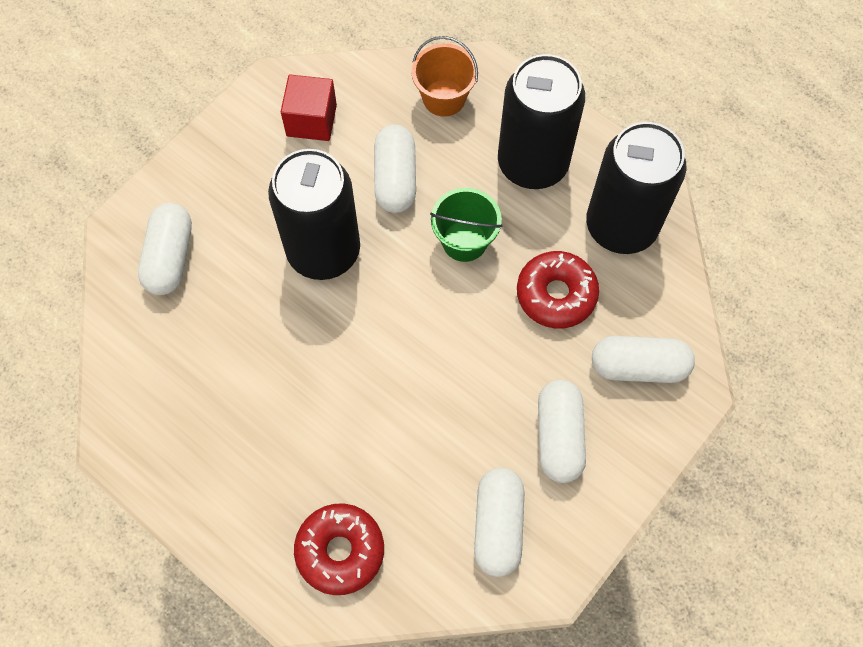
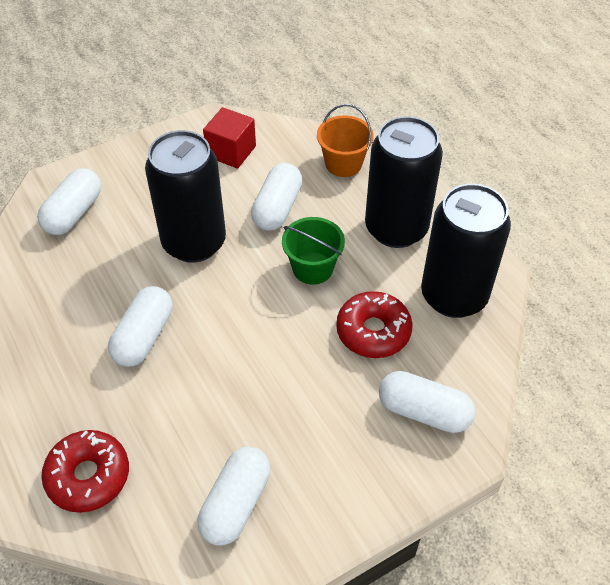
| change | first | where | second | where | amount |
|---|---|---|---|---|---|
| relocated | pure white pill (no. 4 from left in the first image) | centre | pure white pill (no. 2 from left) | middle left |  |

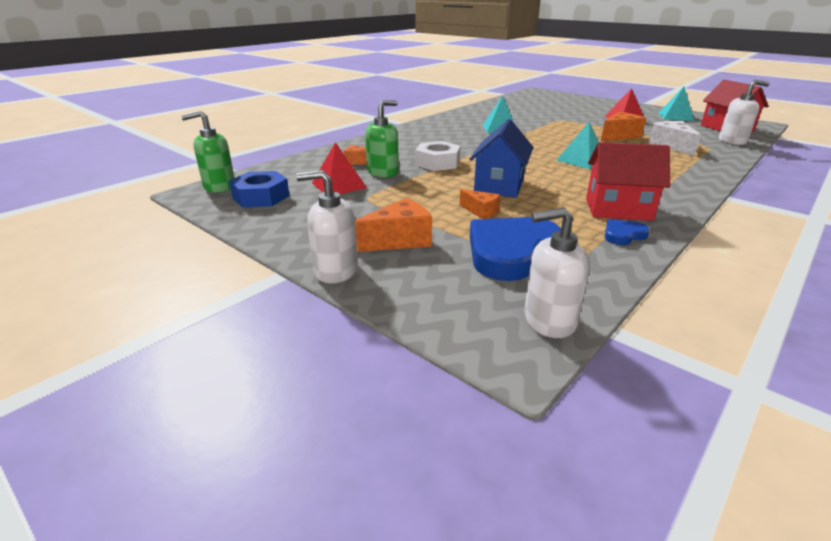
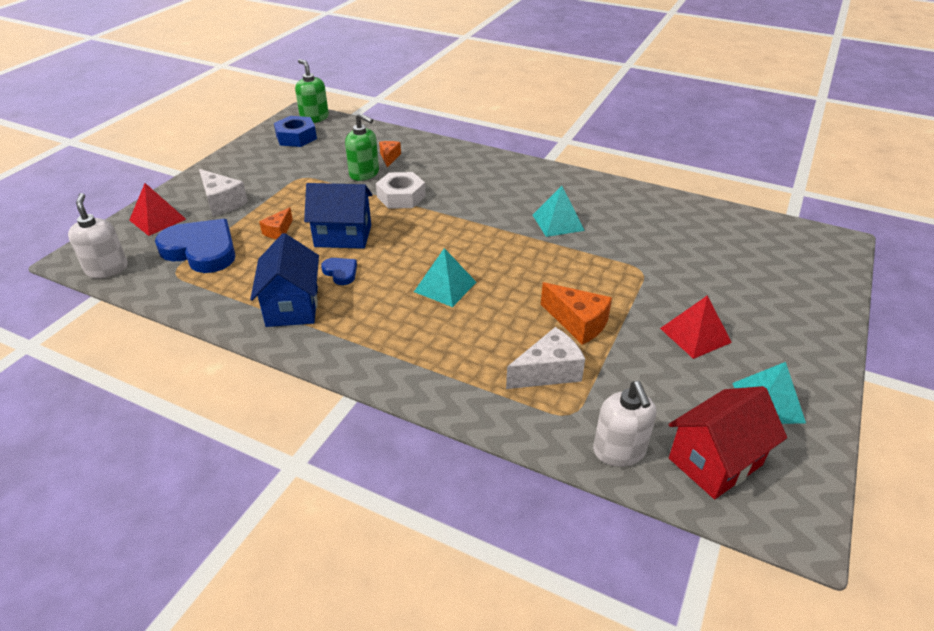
| change | first | where | second | where | amount |
|---|---|---|---|---|---|
| relocated | crimson pyramid shape (no. 1 from left) | top centre |  | top left |  |
| colour | bright orange piece of cheese (no. 2 from left) | centre | pure white piece of cheese (no. 1 from left) | top left |  |
| colour | crimson house (no. 1 from left) | middle right | blue house (no. 1 from left) | middle left |  |
| relocated | blue heart (no. 2 from left) | middle right |  | centre |  |
| missing | pure white pump bottle (no. 1 from left) | centre |  |  |  |

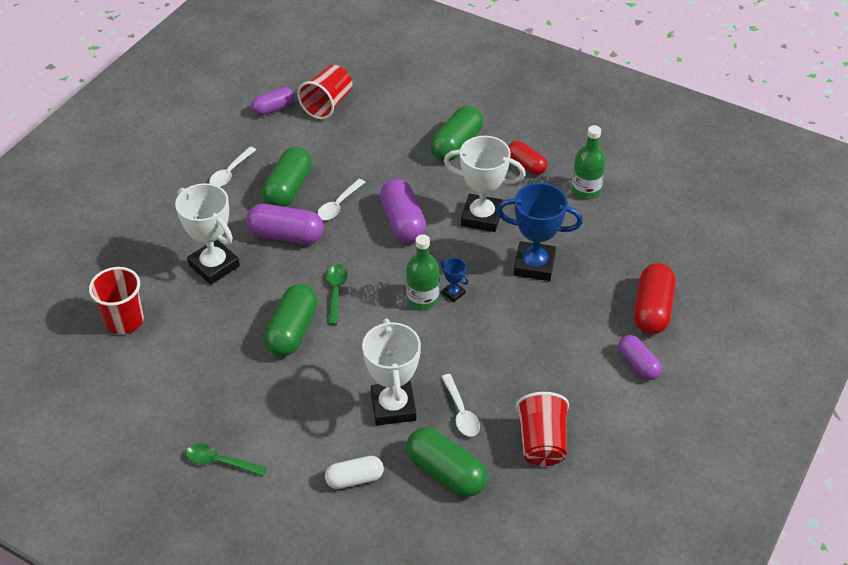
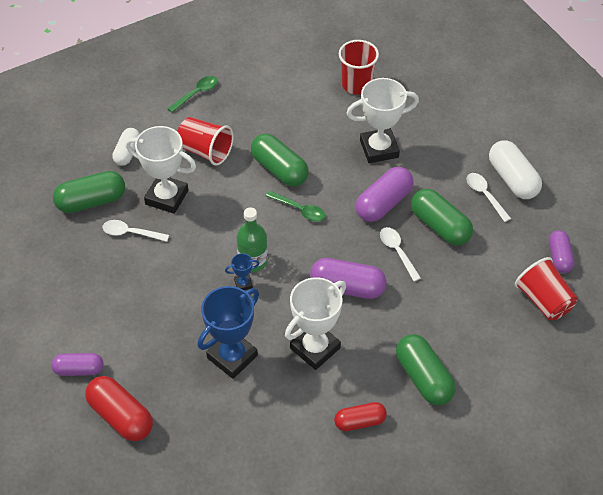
| change | first | where | second | where | amount |
|---|---|---|---|---|---|
| relocated | crimson cup (no. 3 from left in the first image) | bottom centre | crimson cup (no. 1 from left) | top centre |  |
| appeared |  |  | pure white pill (no. 2 from left) | middle right |  |
| missing | emerald drink bottle (no. 2 from left) | top right |  |  |  |

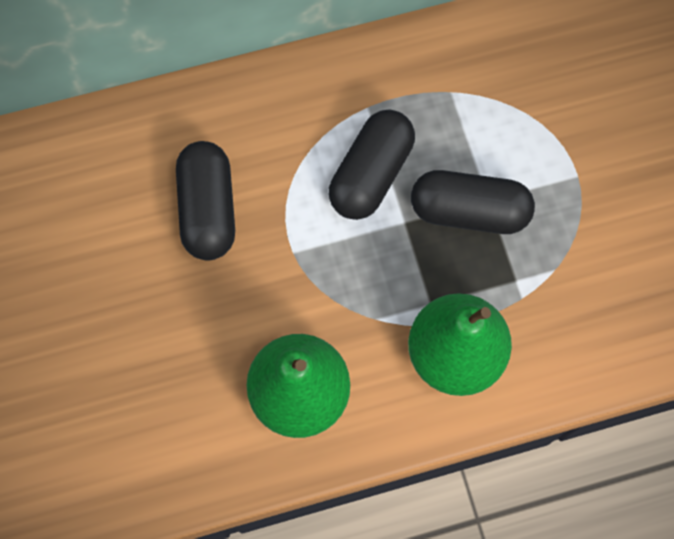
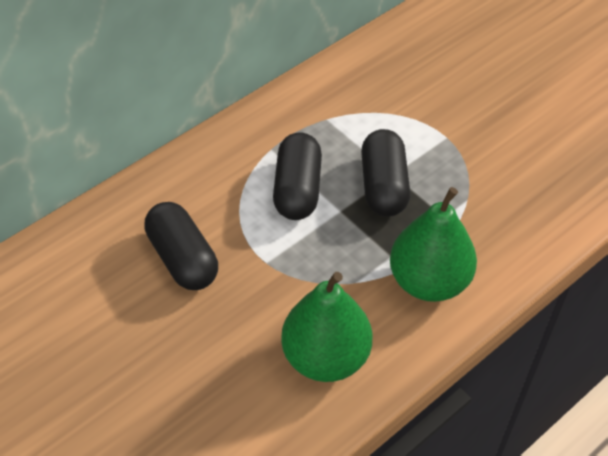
| change | first | where | second | where | amount |
|---|---|---|---|---|---|
| spun | ebony pill (no. 3 from left) | middle right |  | centre | 75 degrees counterclockwise |

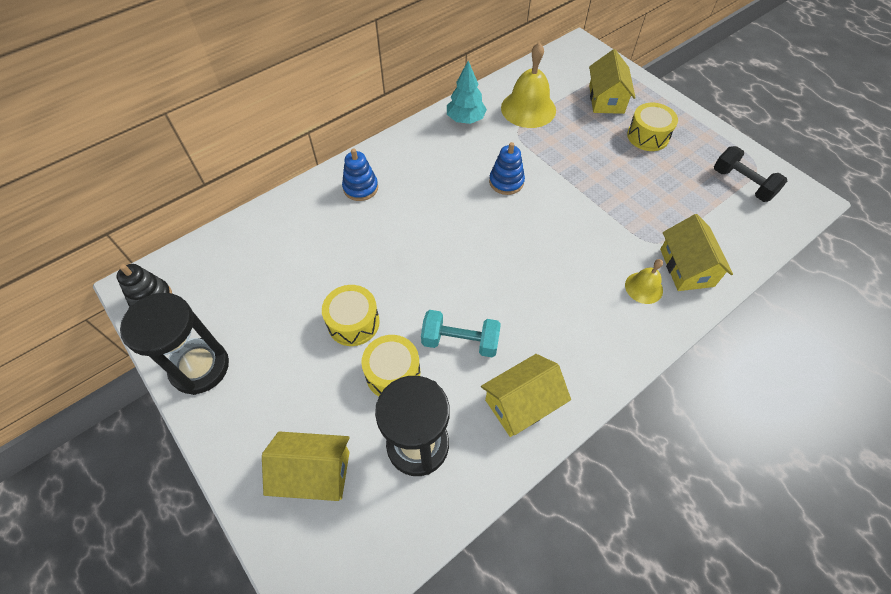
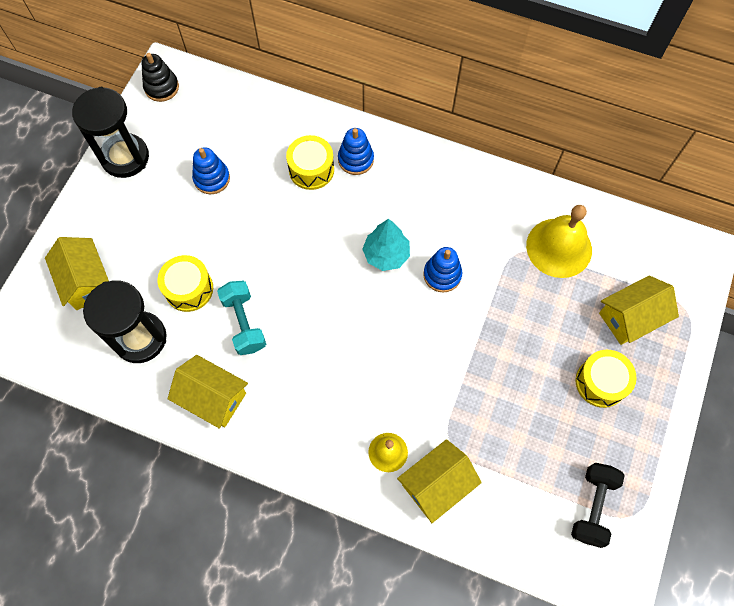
| change | first | where | second | where | amount |
|---|---|---|---|---|---|
| appeared |  |  | blue stacking rings (no. 1 from left) | top left |  |
| relocated | golden toy drum (no. 1 from left in the first image) | centre | golden toy drum (no. 2 from left) | top centre |  |
| relocated | aqua tree | top centre |  | centre |  |

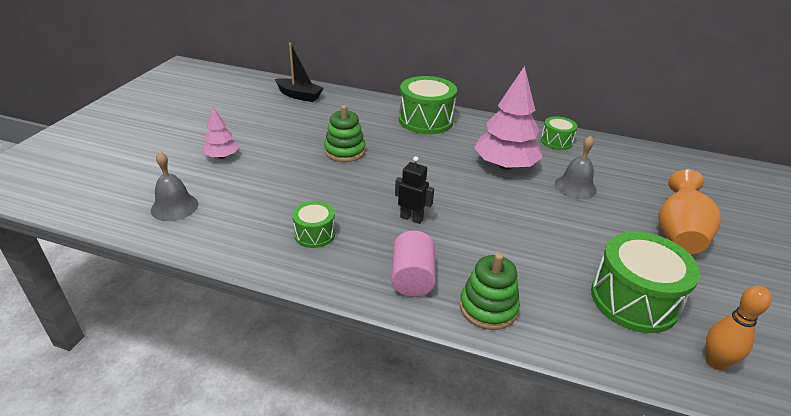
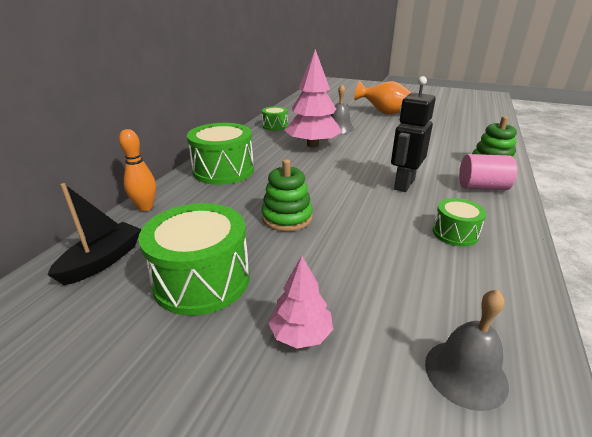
| change | first | where | second | where | amount |
|---|---|---|---|---|---|
| relocated | bright orange skittle | bottom right |  | middle left |  |
| relocated | emerald toy drum (no. 4 from left in the first image) | bottom right | emerald toy drum (no. 1 from left) | middle left |  |
| size | ebony toy robot | centre |  | top right | x1.57 |

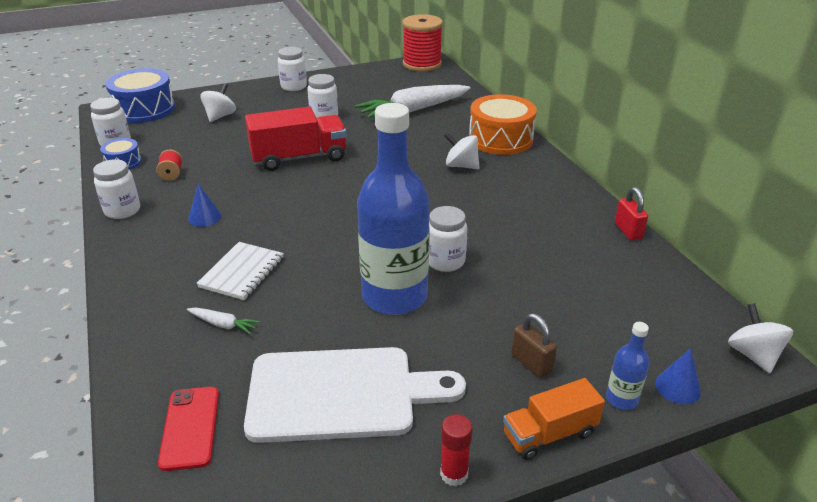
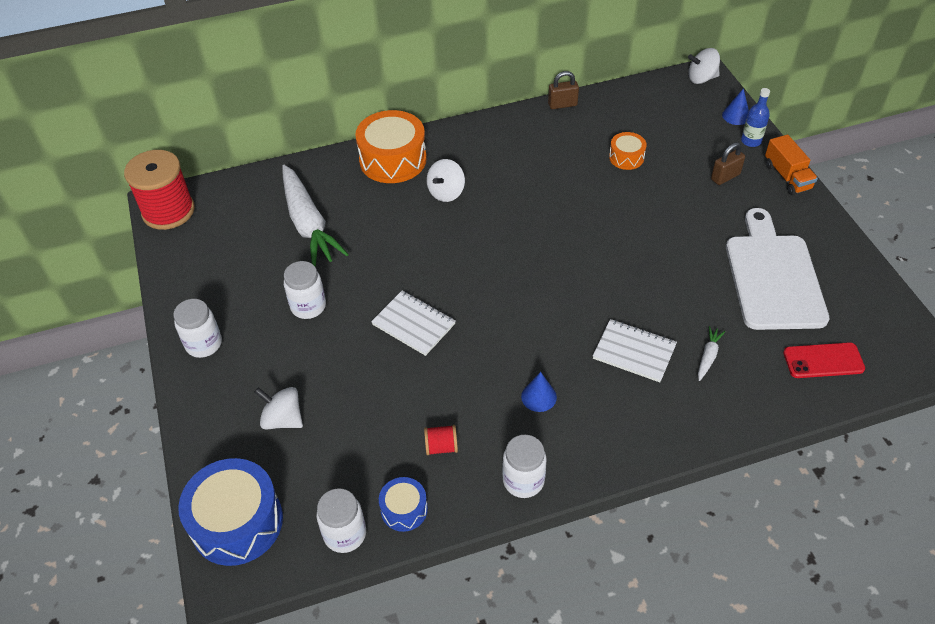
| change | first | where | second | where | amount |
|---|---|---|---|---|---|
| exchanged | crimson toy truck | top centre | pure white notepad (no. 1 from left) | centre |  |
| colour | crimson padlock | middle right | dark brown padlock (no. 1 from left) | top centre |  |
| appeared |  |  | bright orange toy drum (no. 2 from left) | top right |  |
| missing | blue drink bottle (no. 1 from left) | centre |  |  |  |
| missing | pure white jam jar (no. 5 from left) | centre |  |  |  |
| missing | crimson glue | bottom centre |  |  |  |

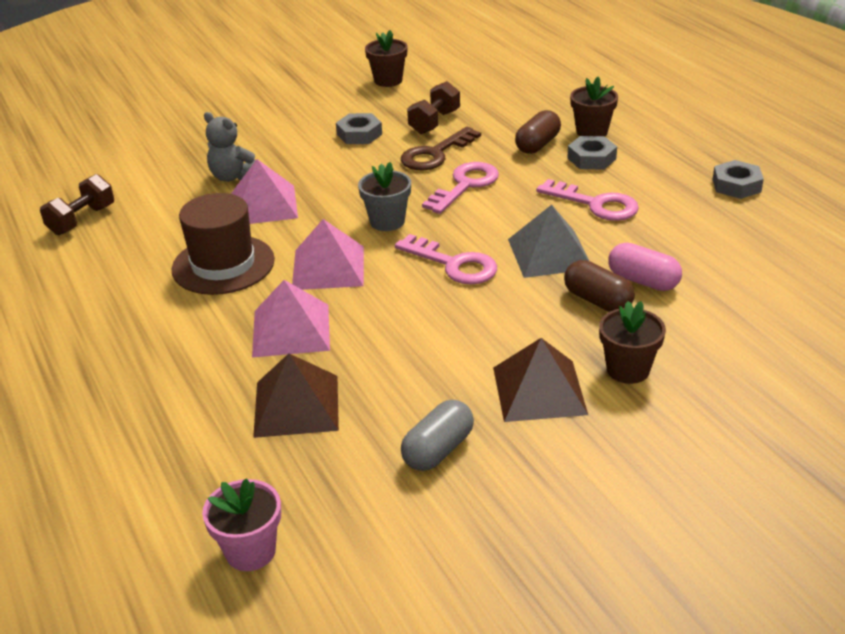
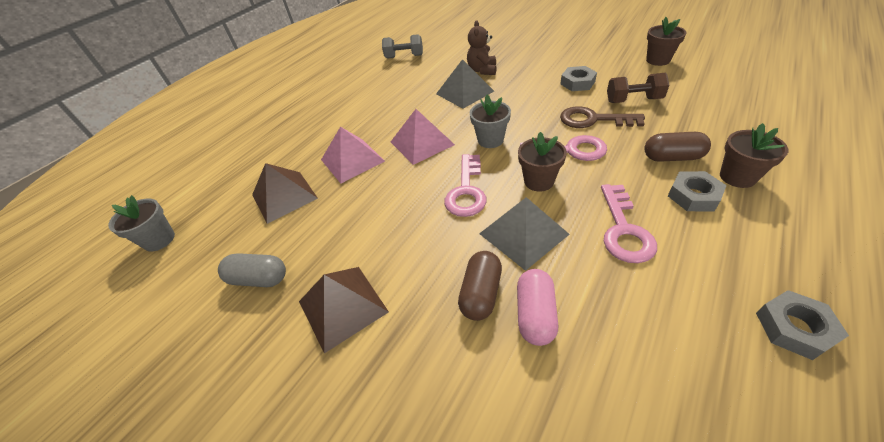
| change | first | where | second | where | amount |
|---|---|---|---|---|---|
| colour | pink potted plant | bottom left | ash-grey potted plant (no. 1 from left) | middle left |  |
| colour | dark brown dumbbell (no. 1 from left) | top left | ash-grey dumbbell | top centre |  |
| colour | pink pyramid shape (no. 1 from left) | top left | ash-grey pyramid shape (no. 1 from left) | top centre |  |
| colour | ash-grey teddy bear | top left | dark brown teddy bear | top centre |  |
| relocated | dark brown potted plant (no. 3 from left in the first image) | middle right | dark brown potted plant (no. 1 from left) | centre |  |
| missing | dark brown top hat | middle left |  |  |  |

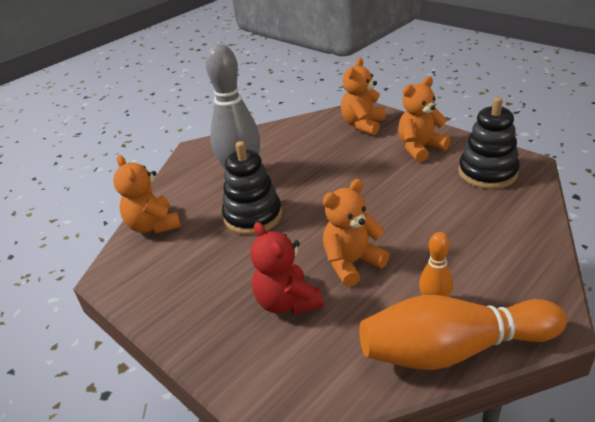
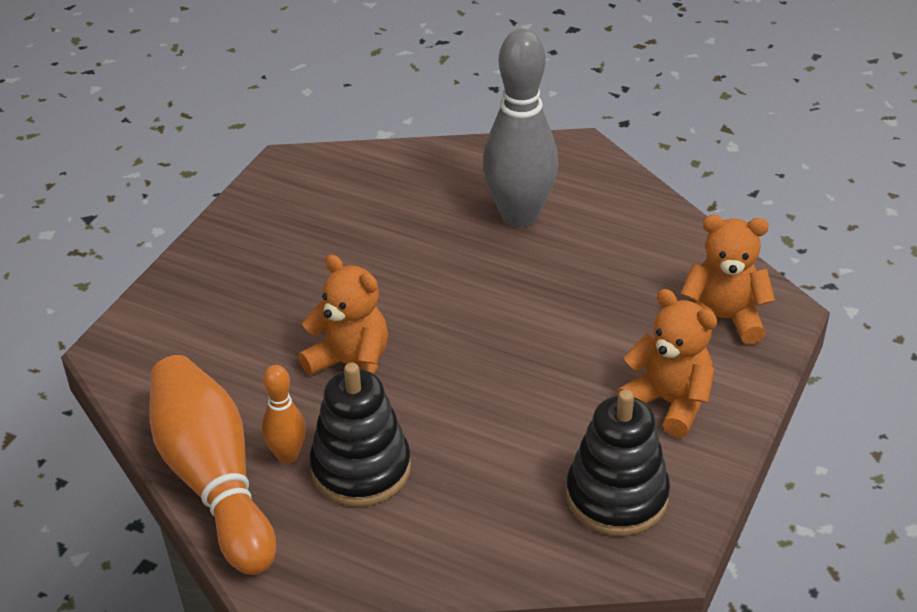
| change | first | where | second | where | amount |
|---|---|---|---|---|---|
| relocated | ebony stacking rings (no. 1 from left) | centre |  | bottom centre |  |
| missing | bright orange teddy bear (no. 1 from left) | middle left |  |  |  |
| missing | crimson teddy bear | centre |  |  |  |

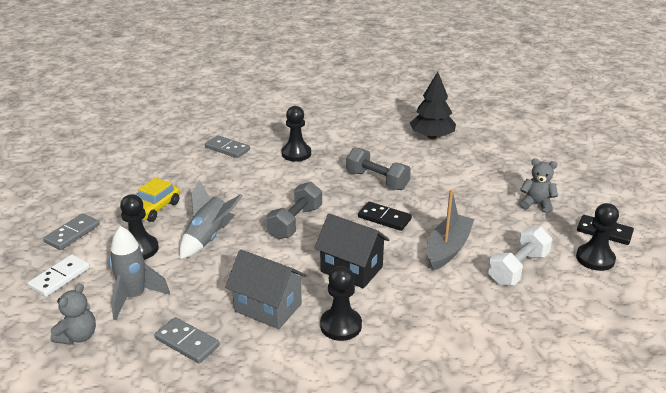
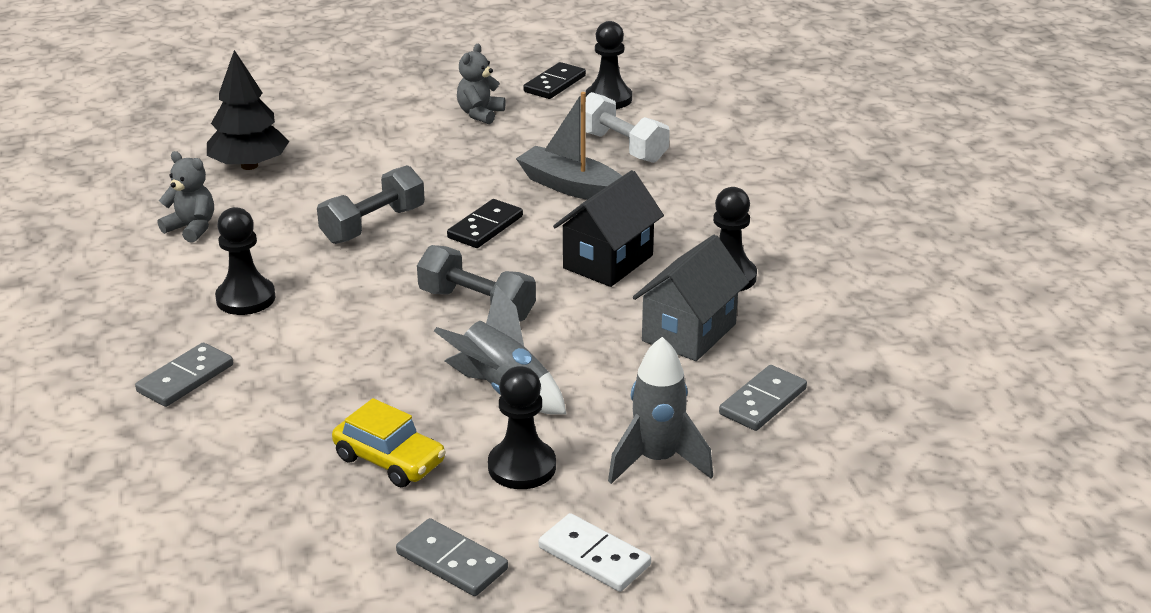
| change | first | where | second | where | amount |
|---|---|---|---|---|---|
| relocated | ash-grey teddy bear (no. 1 from left) | bottom left |  | top left |  |

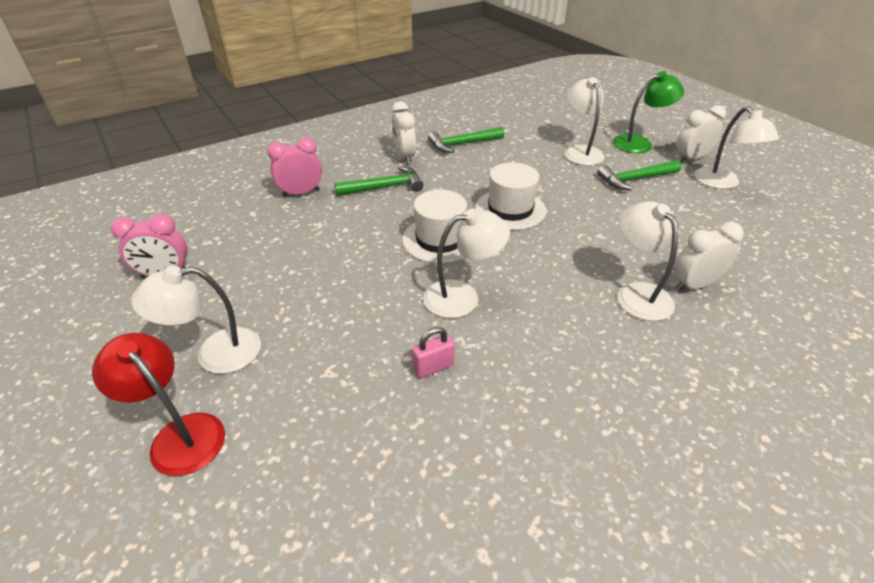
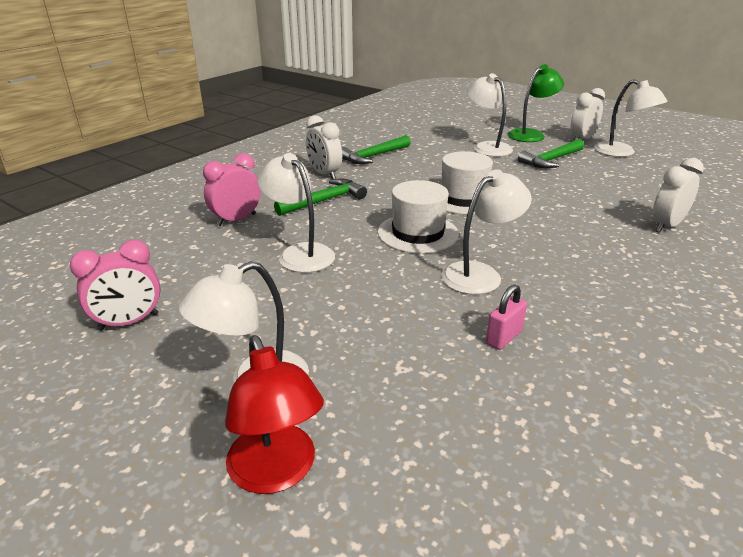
| change | first | where | second | where | amount |
|---|---|---|---|---|---|
| spun | crimson desk lamp | bottom left |  | bottom centre | 135 degrees counterclockwise |
| relocated | pure white desk lamp (no. 4 from left in the first image) | middle right | pure white desk lamp (no. 2 from left) | centre |  |

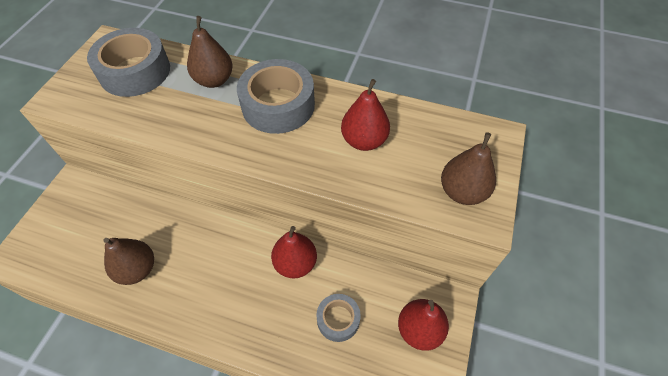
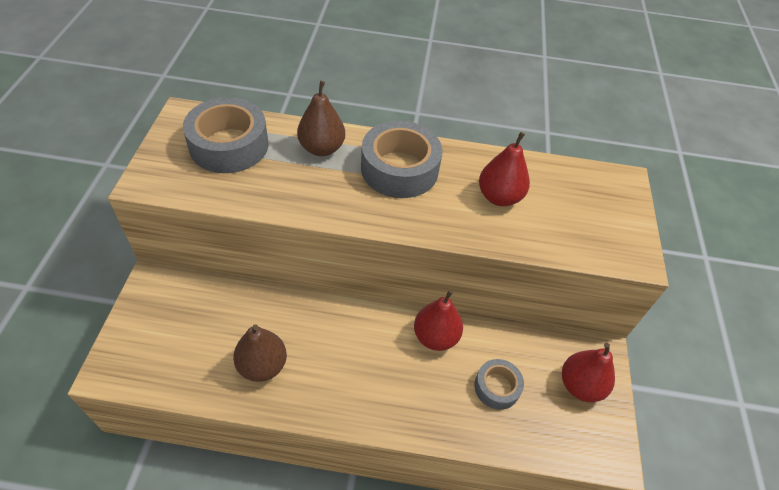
| change | first | where | second | where | amount |
|---|---|---|---|---|---|
| missing | dark brown pear (no. 3 from left) | middle right |  |  |  |

